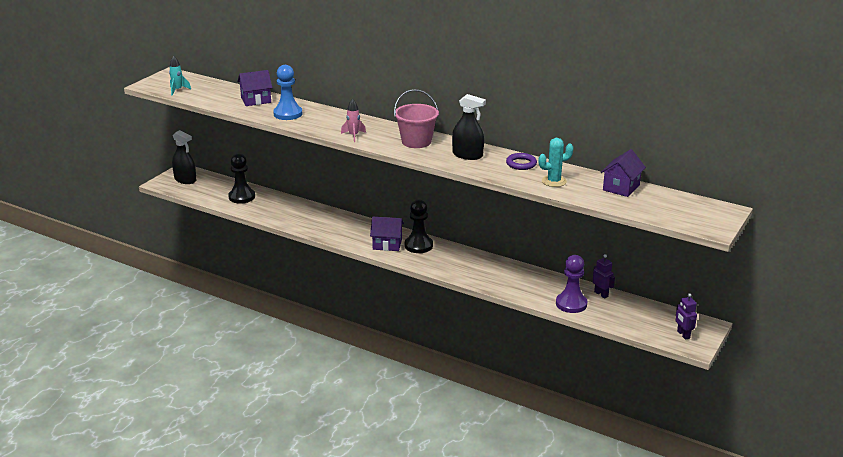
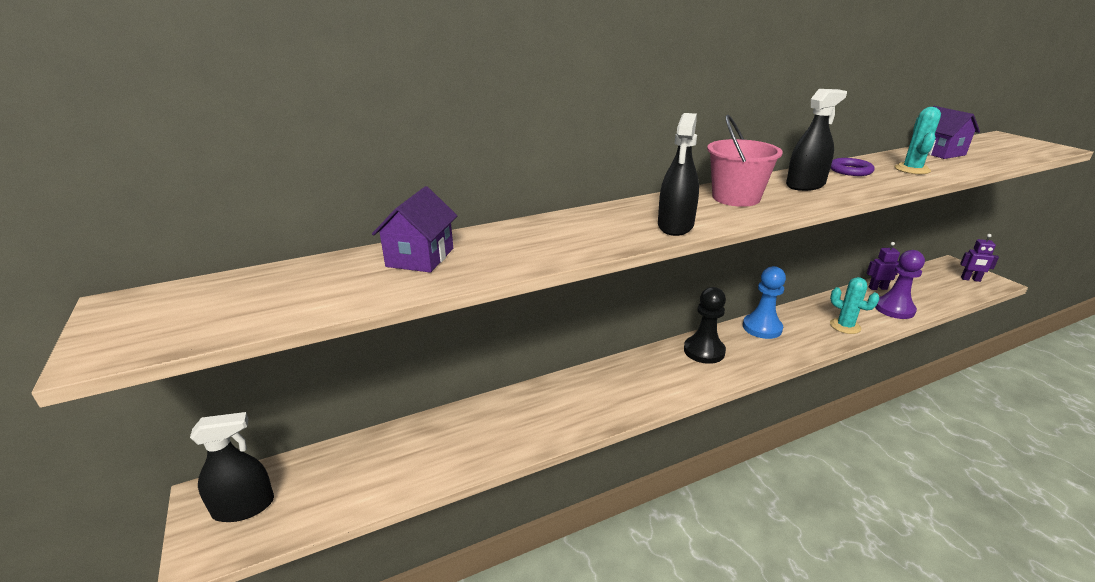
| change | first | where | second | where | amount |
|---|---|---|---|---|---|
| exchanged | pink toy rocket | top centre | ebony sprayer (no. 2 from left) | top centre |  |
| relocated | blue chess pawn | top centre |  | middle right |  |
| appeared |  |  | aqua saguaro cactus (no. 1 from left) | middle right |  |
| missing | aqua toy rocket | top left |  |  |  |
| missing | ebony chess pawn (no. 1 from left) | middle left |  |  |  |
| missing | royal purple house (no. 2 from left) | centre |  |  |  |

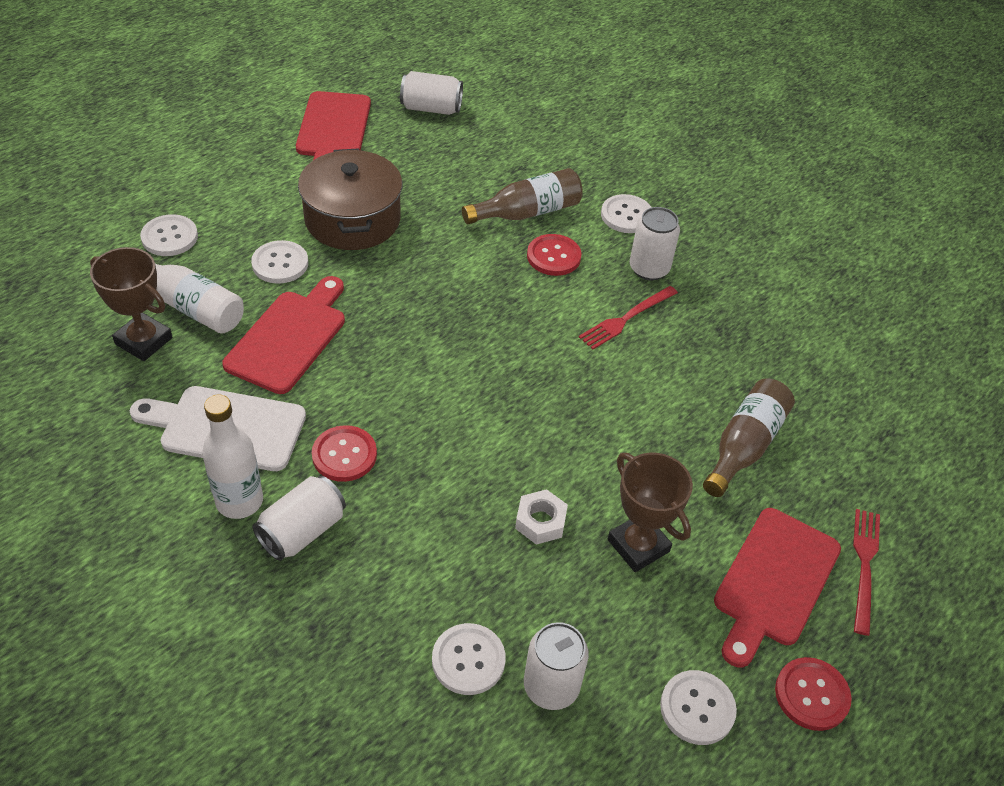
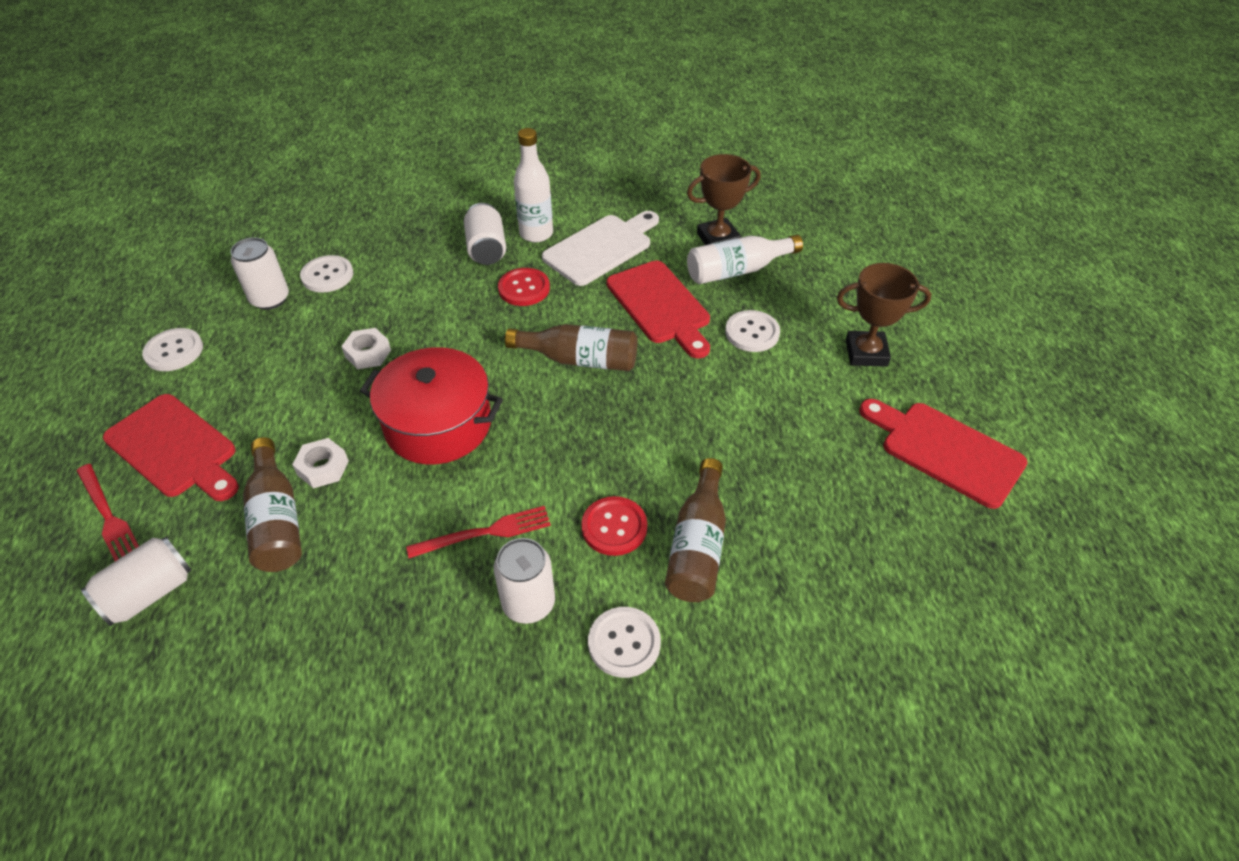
| change | first | where | second | where | amount |
|---|---|---|---|---|---|
| relocated | pure white tin (no. 2 from left in the first image) | top centre | pure white tin (no. 1 from left) | bottom left |  |
| spun | crimson cutting board (no. 3 from left in the first image) | bottom right | crimson cutting board (no. 1 from left) | middle left | 150 degrees clockwise |
| appeared |  |  | pure white hex nut (no. 1 from left) | middle left |  |
| appeared |  |  | crimson pot | centre |  |
| spun | crimson fork (no. 1 from left in the first image) | centre | crimson fork (no. 2 from left) | centre | 75 degrees clockwise |
| appeared |  |  | dark brown drink bottle (no. 2 from left) | centre |  |
| relocated | dark brown prize cup (no. 2 from left) | centre |  | middle right |  |
| missing | pure white button (no. 1 from left) | top left |  |  |  |
| missing | dark brown pot | top centre |  |  |  |
| missing | crimson button (no. 3 from left) | bottom right |  |  |  |

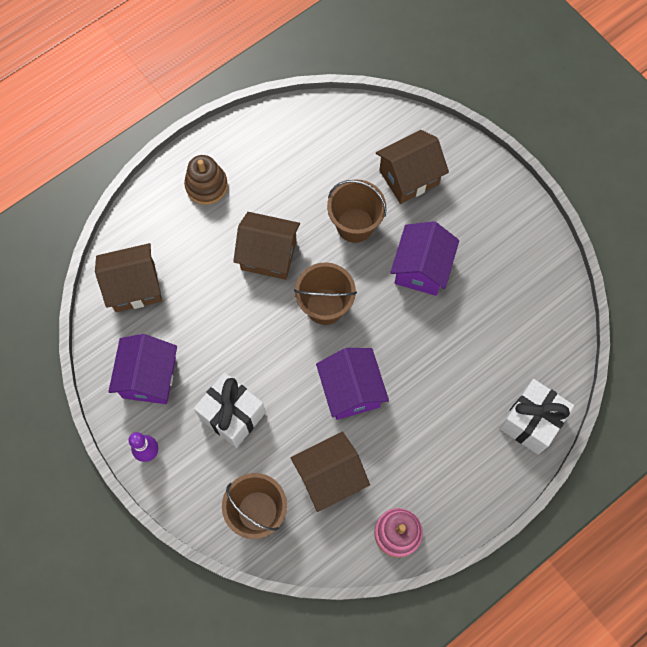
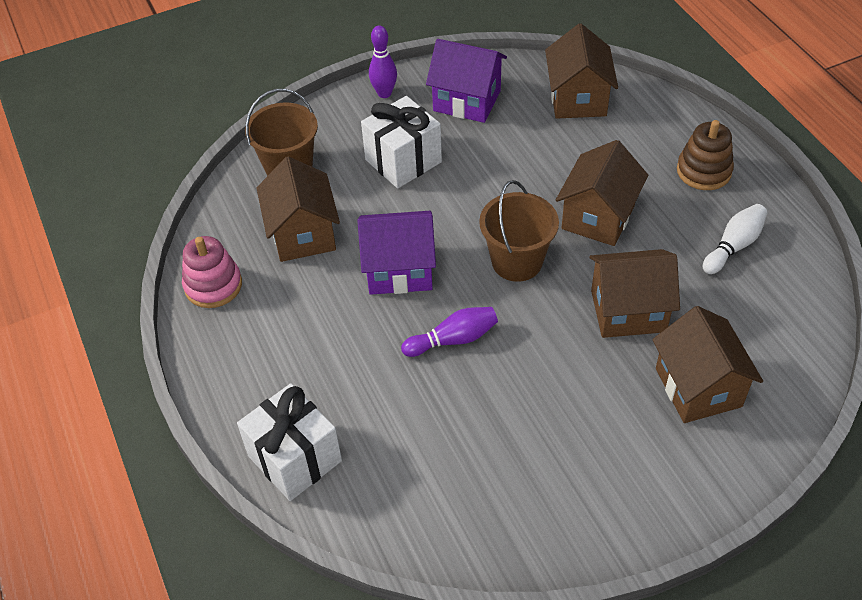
| change | first | where | second | where | amount |
|---|---|---|---|---|---|
| appeared |  |  | royal purple skittle (no. 2 from left) | centre |  |
| exchanged | dark brown sand bucket (no. 3 from left) | top centre | dark brown house (no. 4 from left) | middle right |  |
| appeared |  |  | pure white skittle | middle right |  |
| missing | royal purple house (no. 3 from left) | centre |  |  |  |

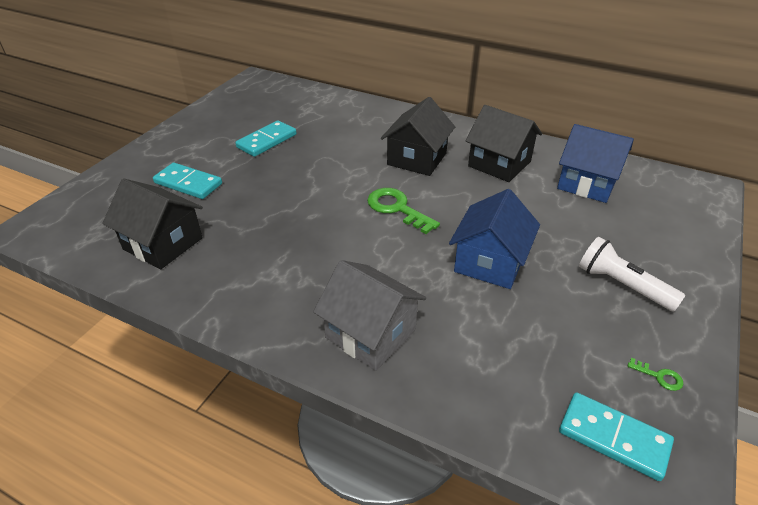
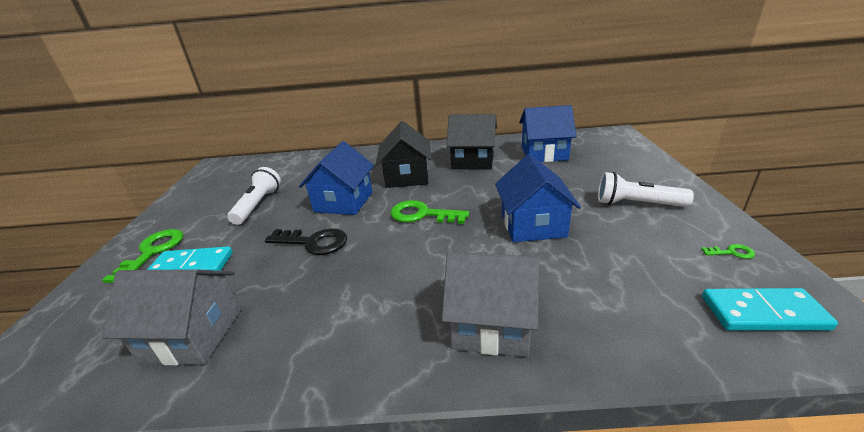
| change | first | where | second | where | amount |
|---|---|---|---|---|---|
| appeared |  |  | emerald door key (no. 1 from left) | middle left |  |
| colour | ebony house (no. 1 from left) | middle left | ash-grey house (no. 1 from left) | bottom left |  |
| exchanged | aqua domino piece (no. 2 from left) | top centre | pure white torch (no. 1 from left) | middle left |  |
| appeared |  |  | ebony door key | centre |  |
| appeared |  |  | blue house (no. 1 from left) | centre |  |

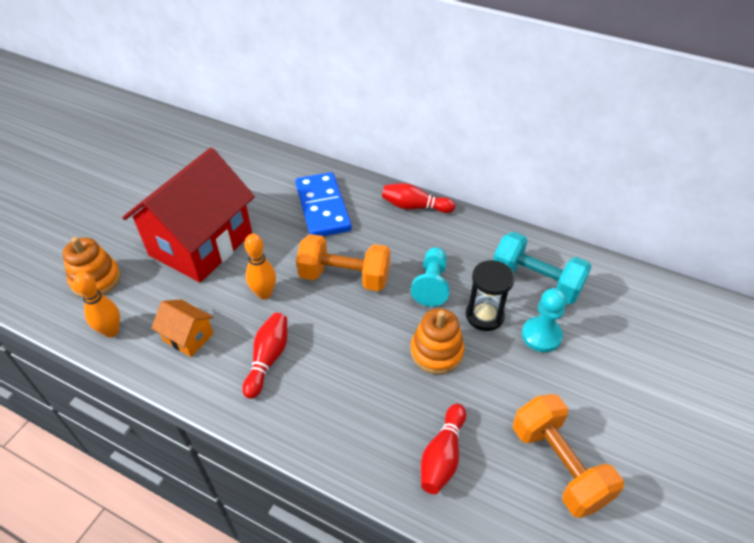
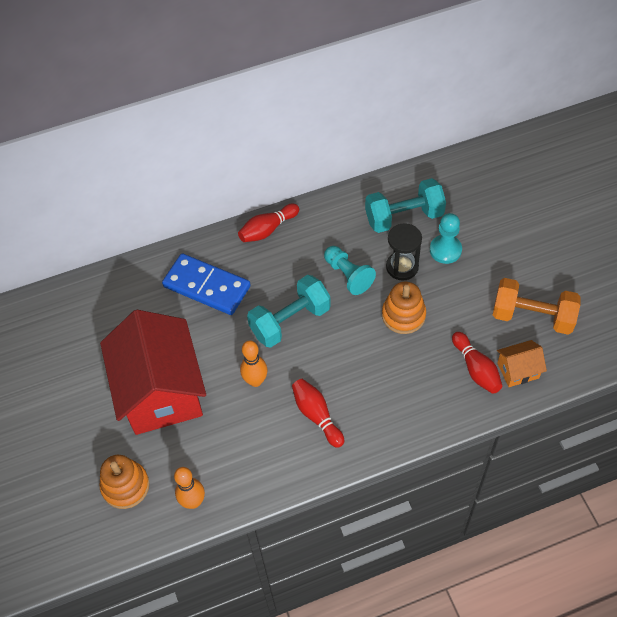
| change | first | where | second | where | amount |
|---|---|---|---|---|---|
| colour | bright orange dumbbell (no. 1 from left) | centre | aqua dumbbell (no. 1 from left) | centre |  |
| relocated | bright orange house | middle left |  | middle right |  |

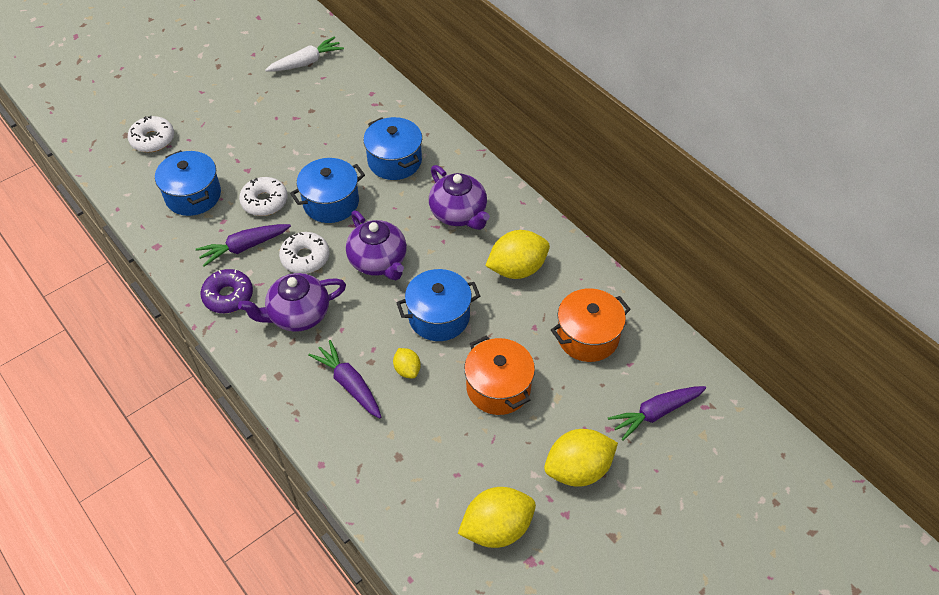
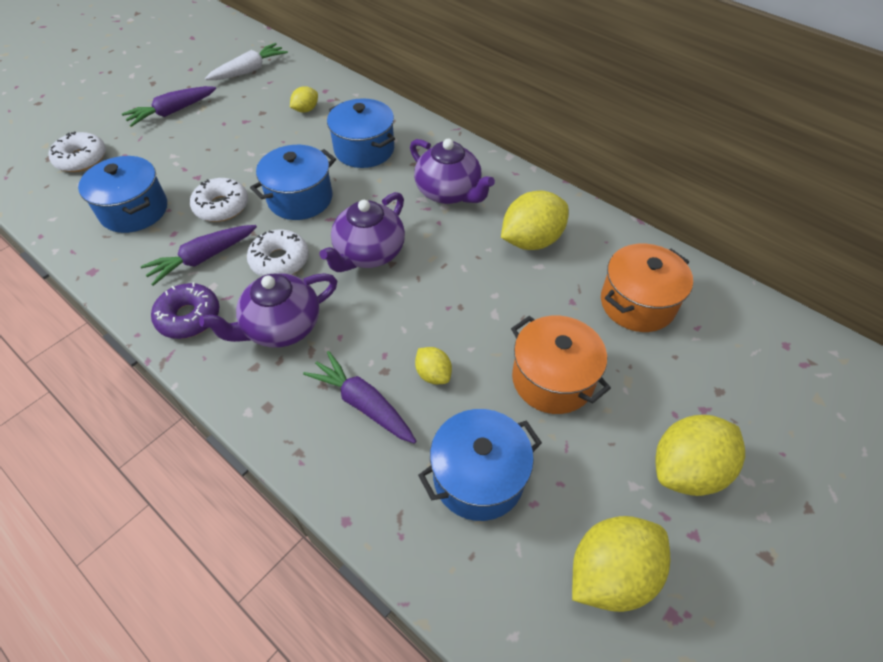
| change | first | where | second | where | amount |
|---|---|---|---|---|---|
| relocated | royal purple root vegetable (no. 3 from left in the first image) | bottom right | royal purple root vegetable (no. 1 from left) | top left |  |
| appeared |  |  | golden lemon (no. 1 from left) | top centre |  |
| spun | royal purple china teapot (no. 2 from left) | centre |  | centre | 75 degrees clockwise |
| relocated | blue pot (no. 4 from left) | centre |  | bottom centre |  |

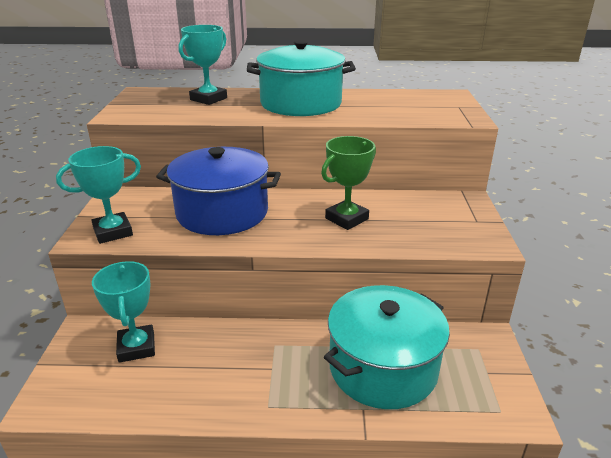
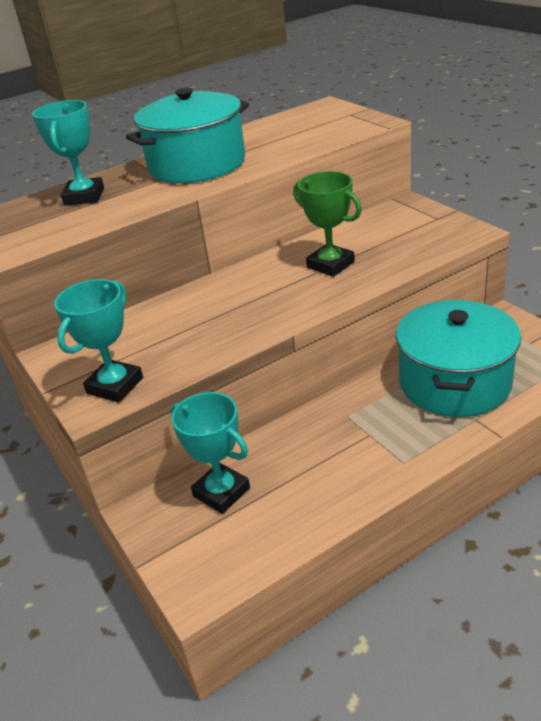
| change | first | where | second | where | amount |
|---|---|---|---|---|---|
| spun | emerald prize cup | centre |  | top centre | 60 degrees counterclockwise |
| missing | blue pot | centre |  |  |  |

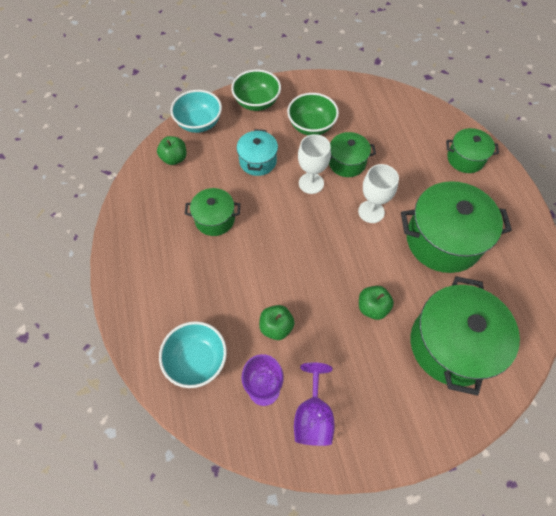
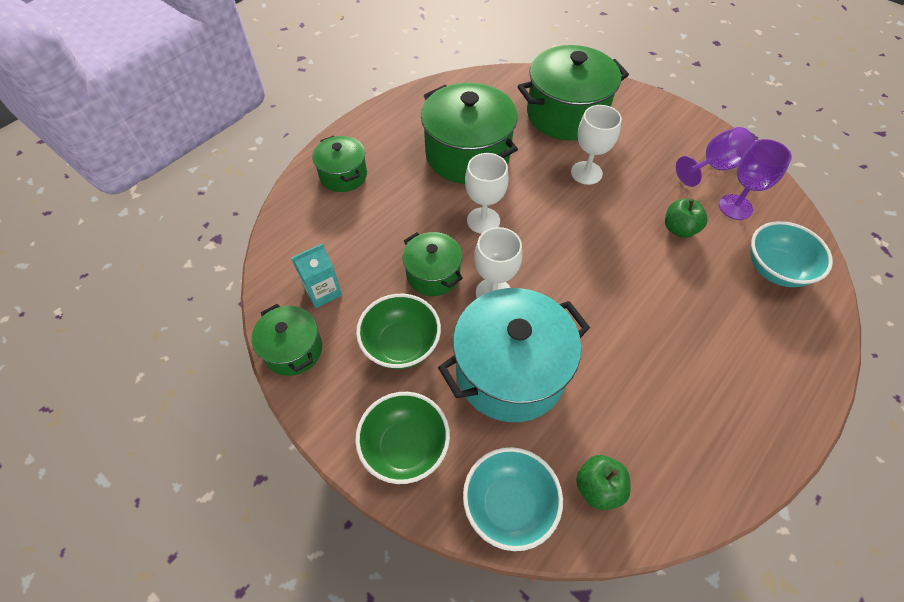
| change | first | where | second | where | amount |
|---|---|---|---|---|---|
| relocated | emerald pot (no. 1 from left) | centre |  | middle left |  |
| appeared |  |  | aqua juice carton | centre |  |
| size | aqua pot | top centre |  | centre | x1.82 |
| exchanged | emerald apple fruit (no. 3 from left) | middle right | pure white chalice (no. 3 from left) | top centre |  |

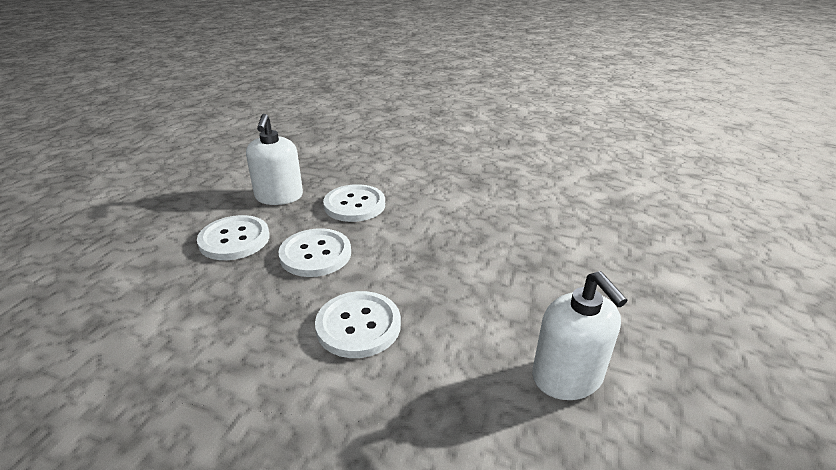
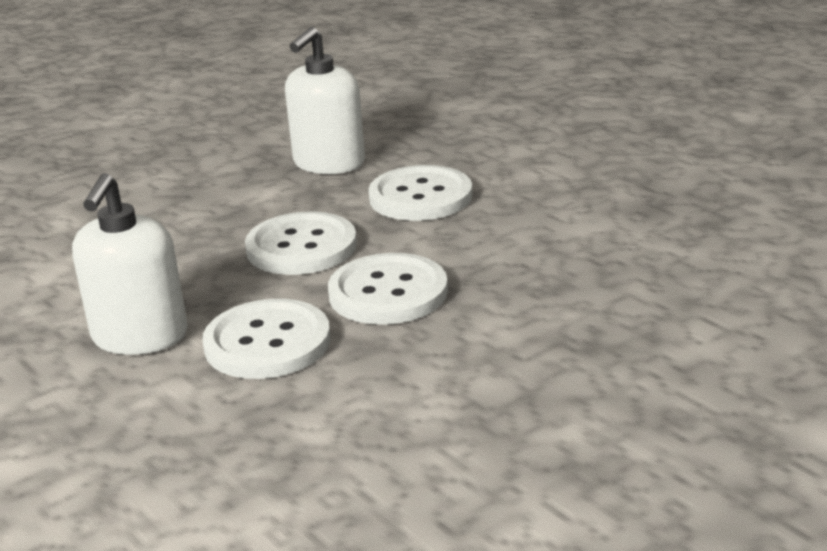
| change | first | where | second | where | amount |
|---|---|---|---|---|---|
| relocated | pure white pump bottle (no. 2 from left in the first image) | bottom right | pure white pump bottle (no. 1 from left) | middle left |  |
| relocated | pure white button (no. 1 from left in the first image) | middle left | pure white button (no. 3 from left) | centre |  |

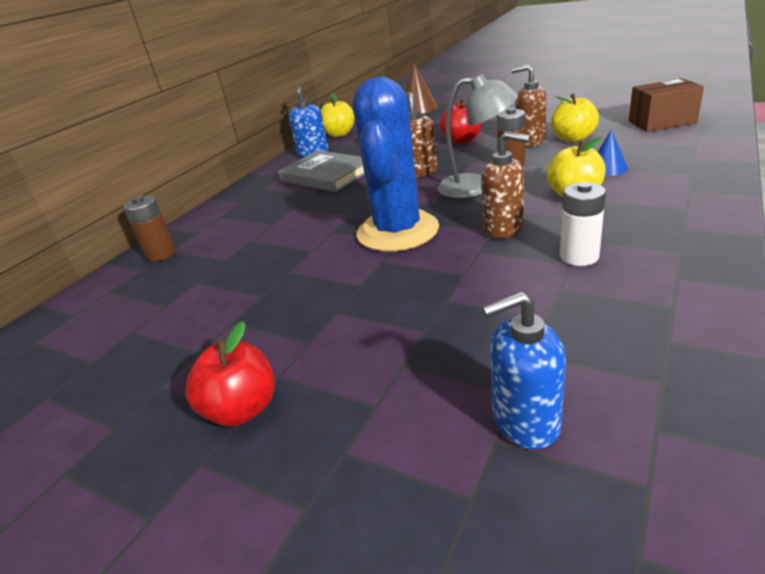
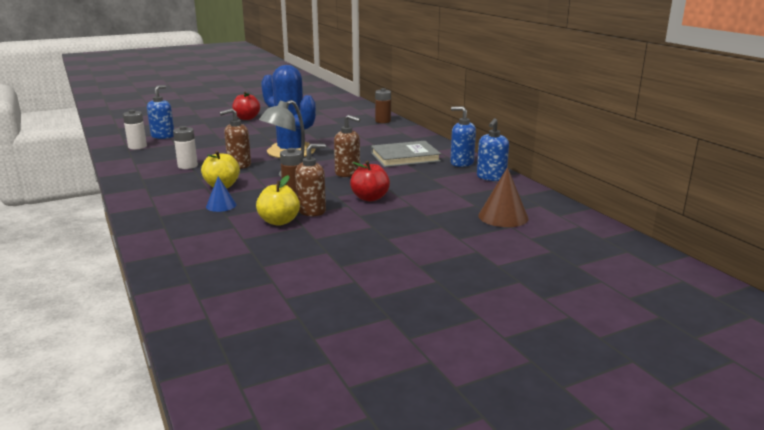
| change | first | where | second | where | amount |
|---|---|---|---|---|---|
| appeared |  |  | pure white power cell (no. 1 from left) | top left |  |
| exchanged | golden apple fruit (no. 1 from left) | top centre | blue pump bottle (no. 3 from left) | centre |  |
| missing | dark brown package | top right |  |  |  |

